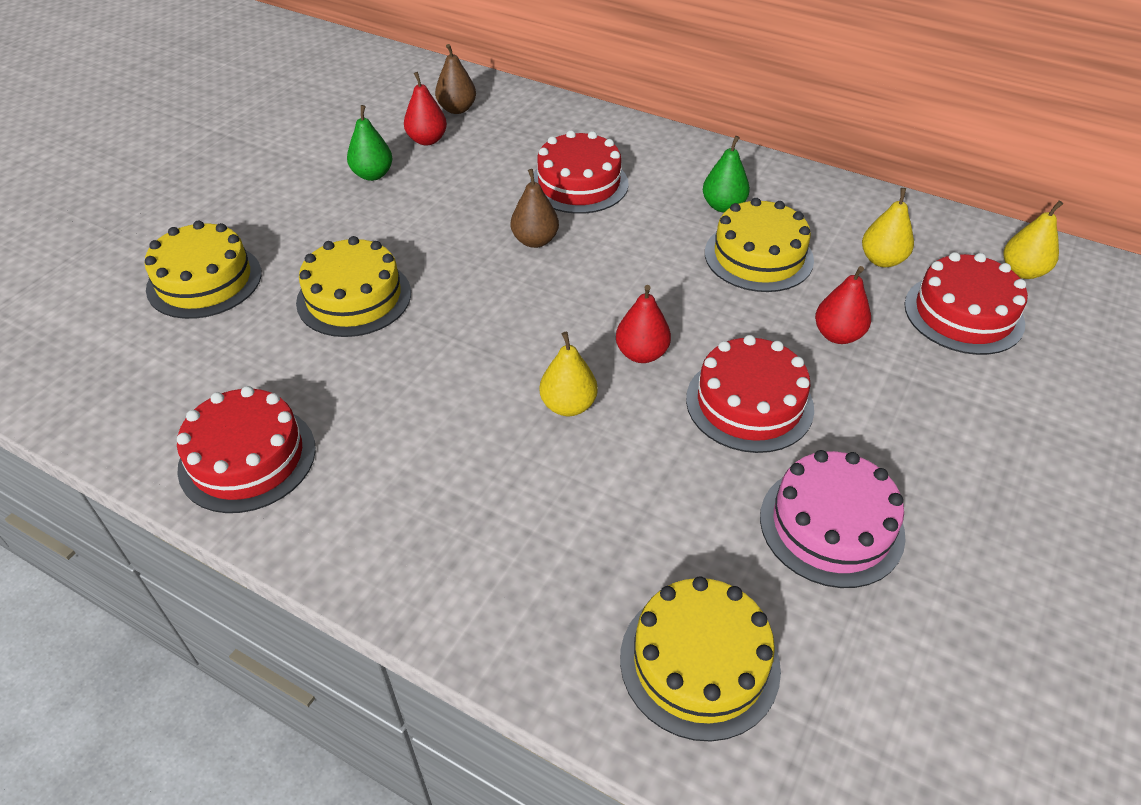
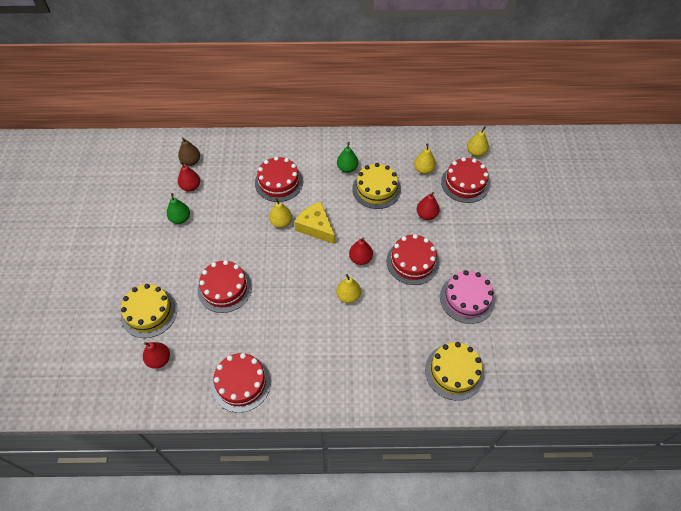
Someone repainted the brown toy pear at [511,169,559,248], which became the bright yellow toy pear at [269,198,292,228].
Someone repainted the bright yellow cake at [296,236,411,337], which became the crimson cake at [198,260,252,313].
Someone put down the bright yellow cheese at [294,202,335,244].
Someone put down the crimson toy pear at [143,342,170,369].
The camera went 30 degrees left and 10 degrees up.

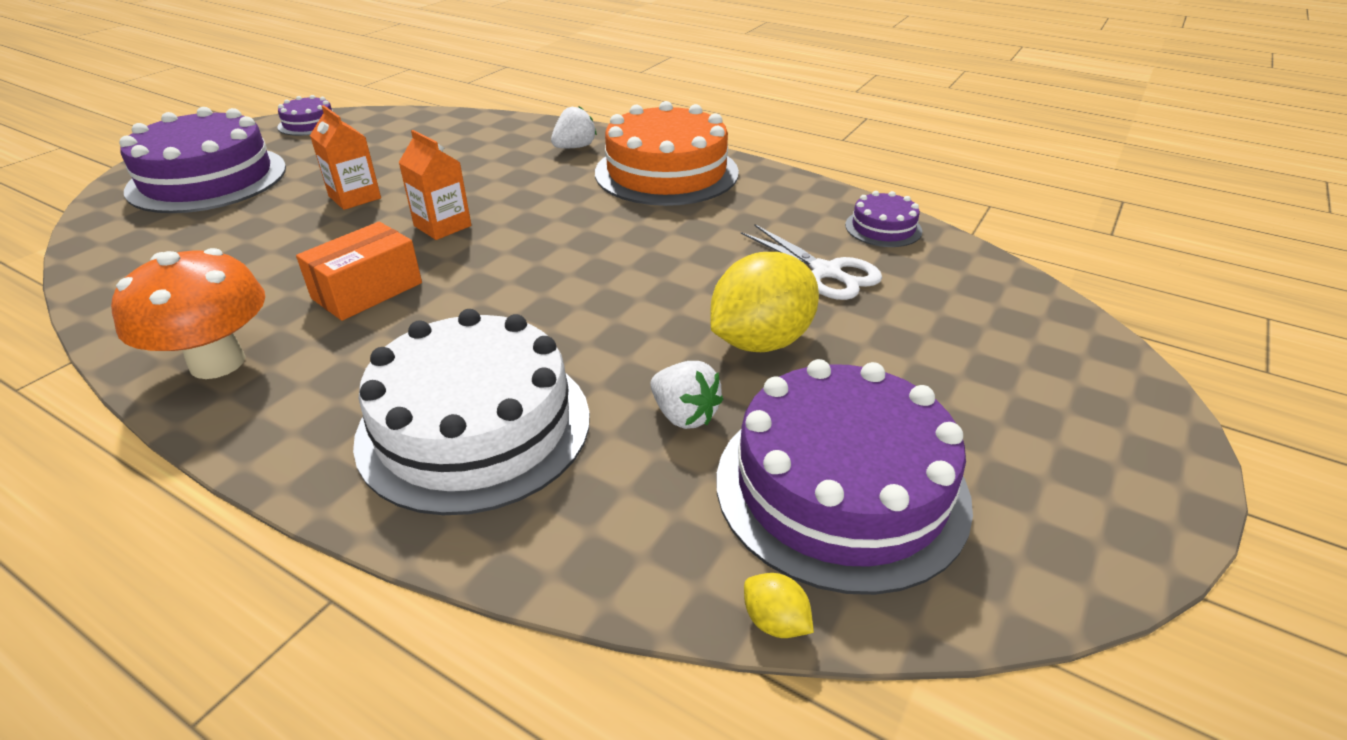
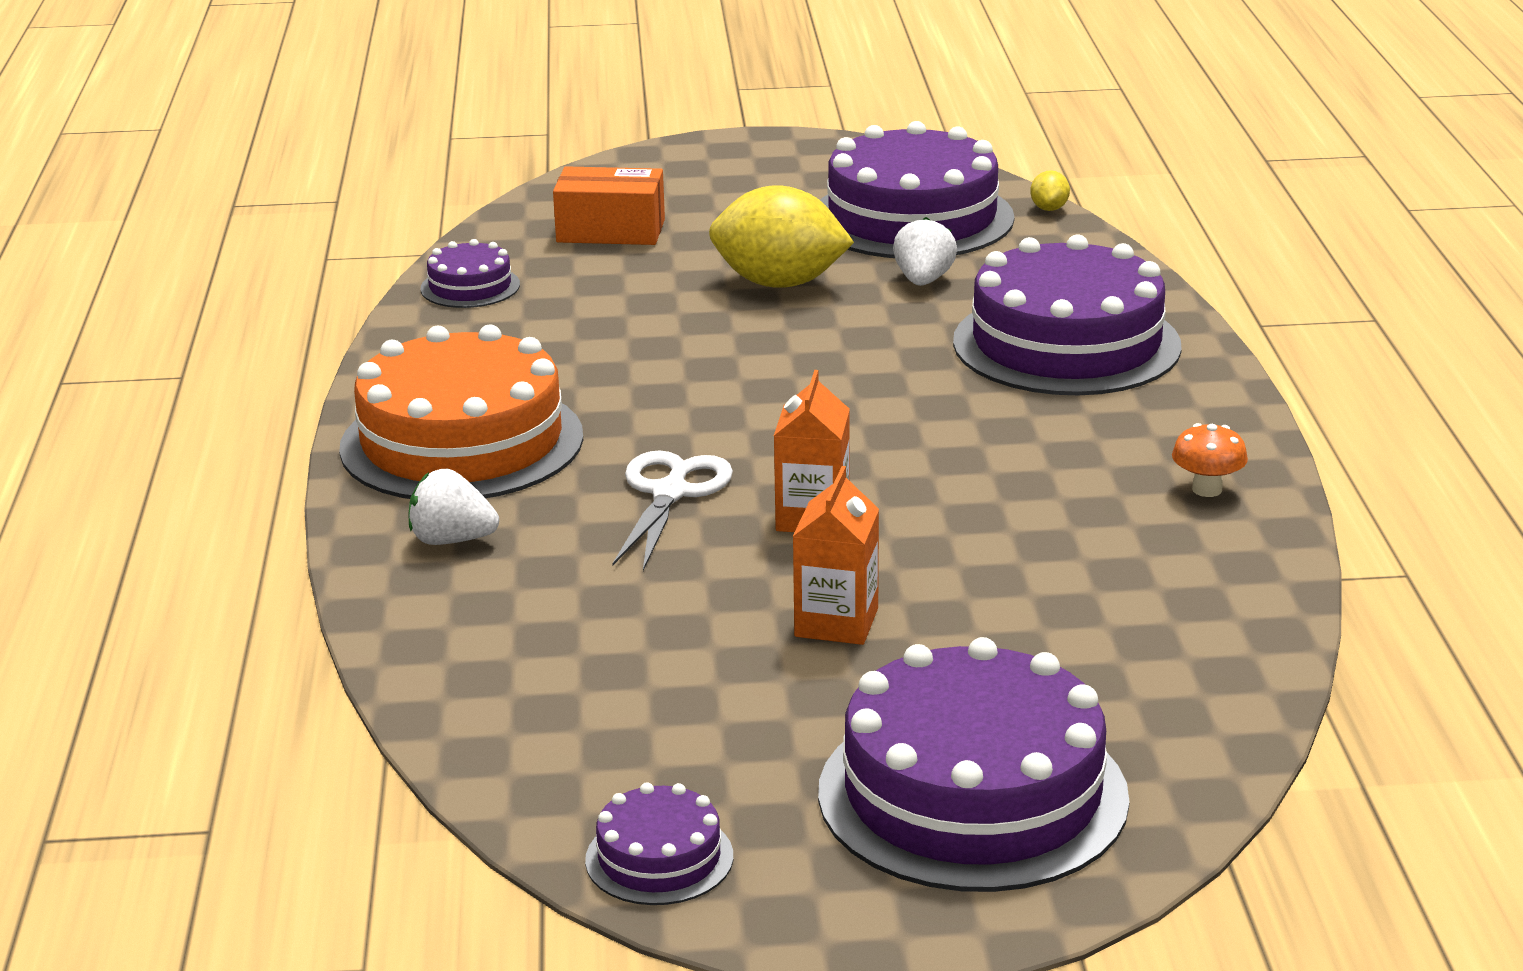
Someone carried the bright orange package from [296,222,422,321] to [553,166,665,245].
Someone carried the white scissors from [741,224,882,300] to [612,450,733,571].
Someone scaled the bright orange fungus at [111,248,265,379] by 0.48.
Someone repainted the white cake at [353,309,590,515], which became the royal purple cake at [953,234,1182,395].
The camera went 125 degrees left and 10 degrees down.

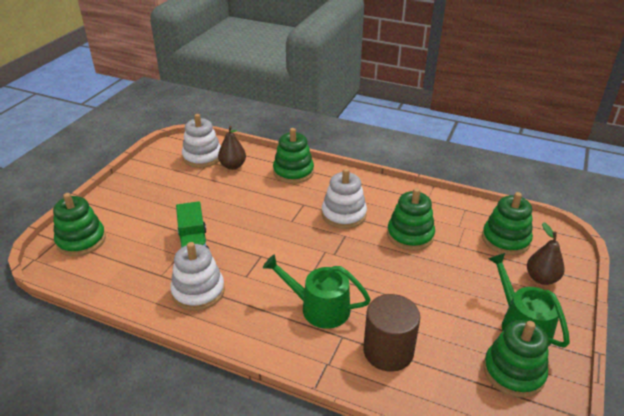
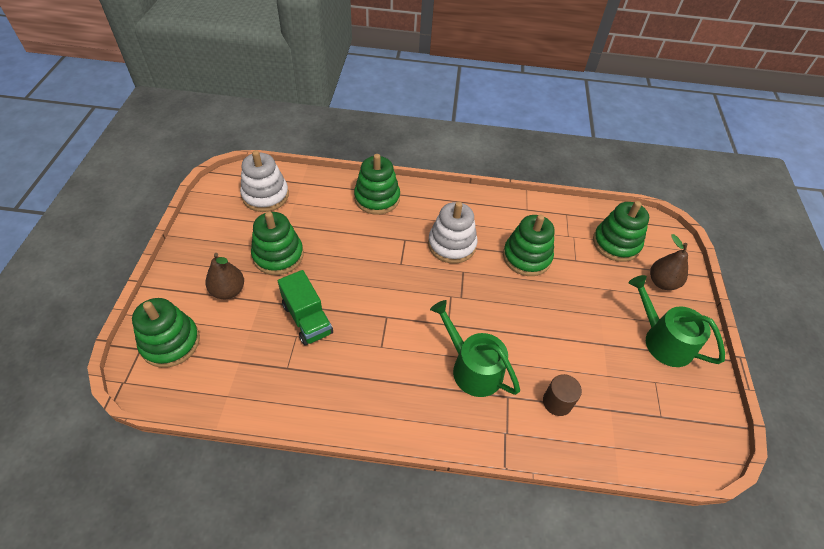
Someone carried the brown toy pear from [218,126,246,170] to [205,253,244,299].
Someone took away the white stacking rings at [171,242,225,311].
Someone rotated the green watering can at [263,255,371,329] by 45 degrees clockwise.
Someone scaled the brown cylinder shape at [363,294,420,372] by 0.58.
Someone carried the green stacking rings from [483,320,549,398] to [251,211,304,275].
The camera went 20 degrees left and 15 degrees up.

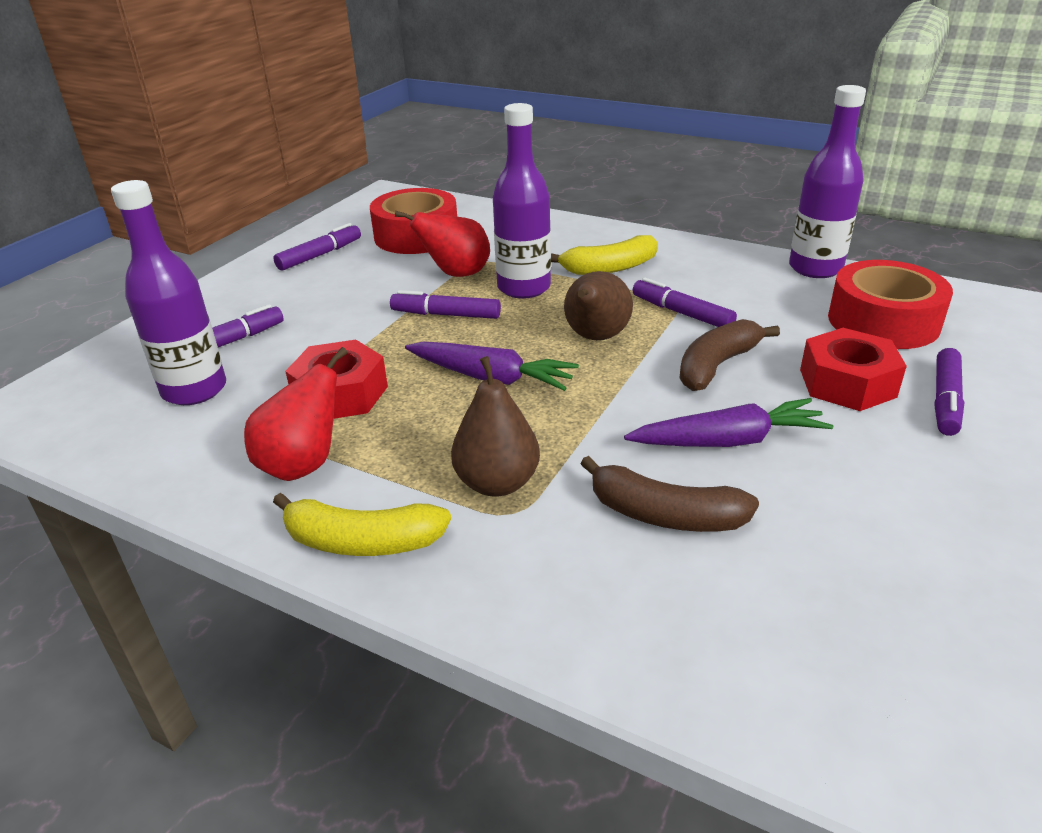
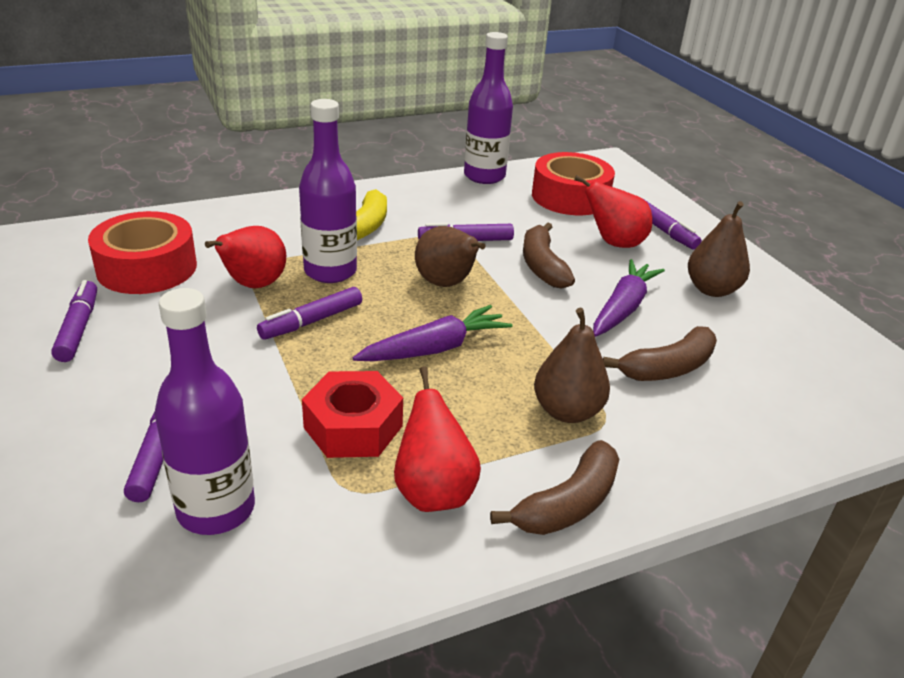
Someone swapped the crimson hexagon nut at [800,328,907,411] for the crimson toy pear at [574,175,652,248].
Someone repainted the bright yellow banana fruit at [273,493,451,556], which became the brown banana fruit at [490,440,619,535].
Someone put down the brown toy pear at [688,201,750,297].
The camera went 55 degrees left and 0 degrees up.

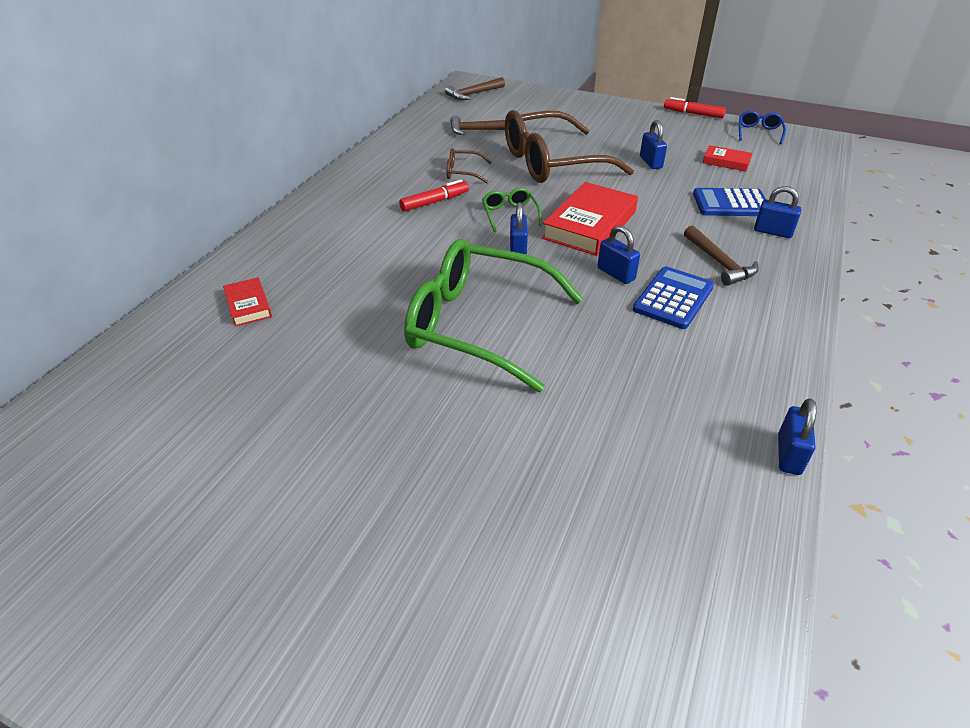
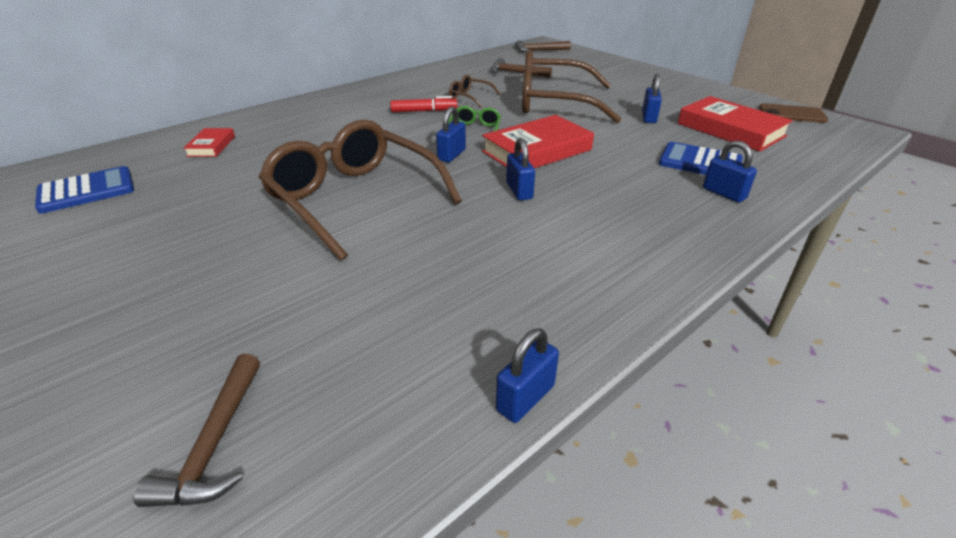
Someone took away the crimson felt pen at [664,97,726,118].
Someone swapped the royal blue eyeglasses at [739,111,786,144] for the brown phone at [759,103,828,123].
Someone scaled the crimson hardback at [703,145,752,171] by 1.95.
Someone carried the brown hammer from [684,225,759,286] to [133,354,260,507].
Someone repainted the green eyeglasses at [404,239,583,392], which became the brown eyeglasses at [259,120,462,261].
Someone carried the royal blue calculator from [633,266,714,329] to [35,166,134,214].
The camera went 25 degrees right and 5 degrees down.

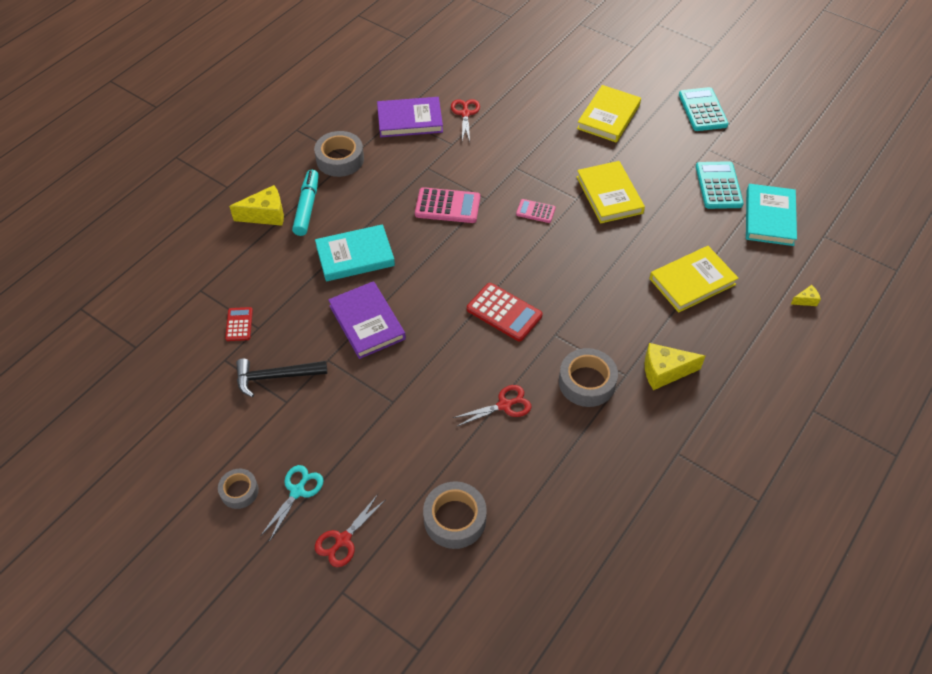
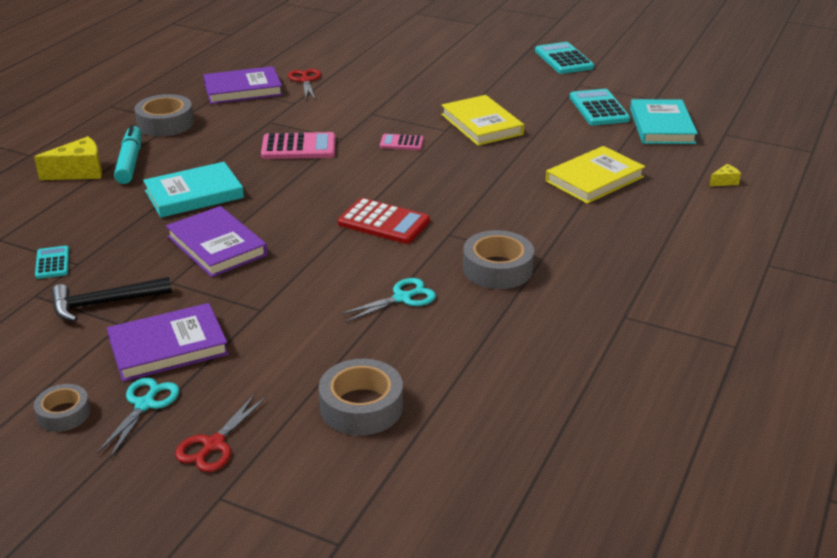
Someone took away the bright yellow hardback at [577,85,641,143].
Someone repainted the crimson calculator at [225,307,253,341], which became the teal calculator at [35,246,69,279].
Someone took away the bright yellow cheese at [644,343,705,390].
Someone repainted the crimson scissors at [453,385,531,427], which became the teal scissors at [339,278,436,322].
Someone put down the royal purple hardback at [107,303,229,382].
The camera went 10 degrees left and 20 degrees down.

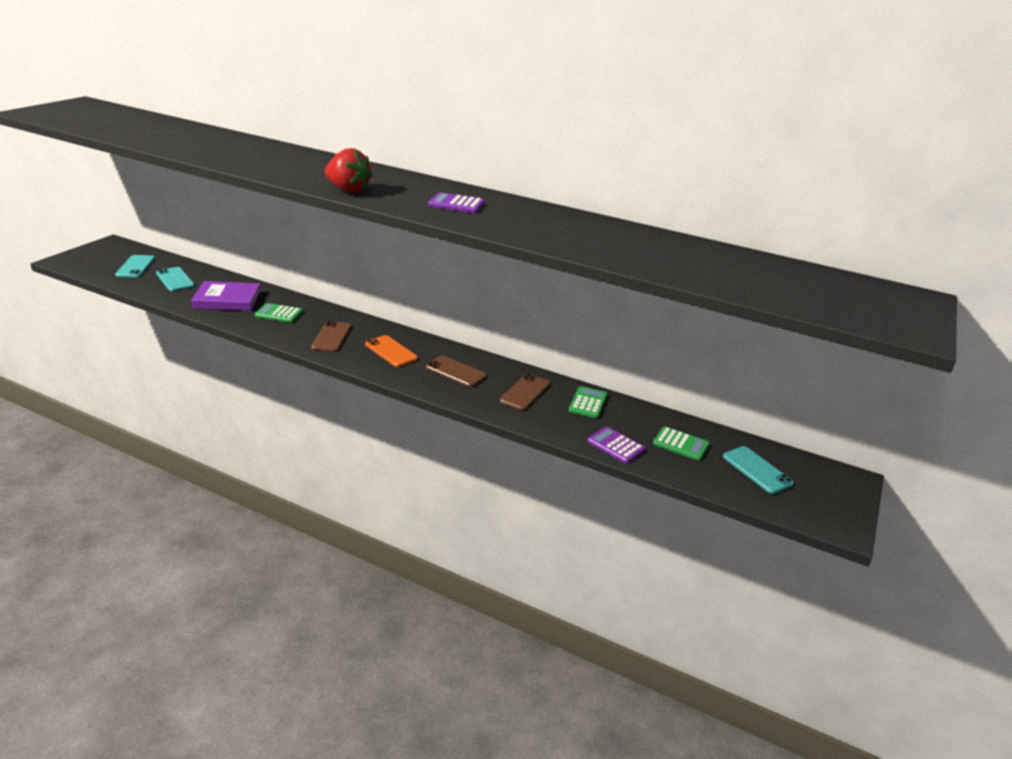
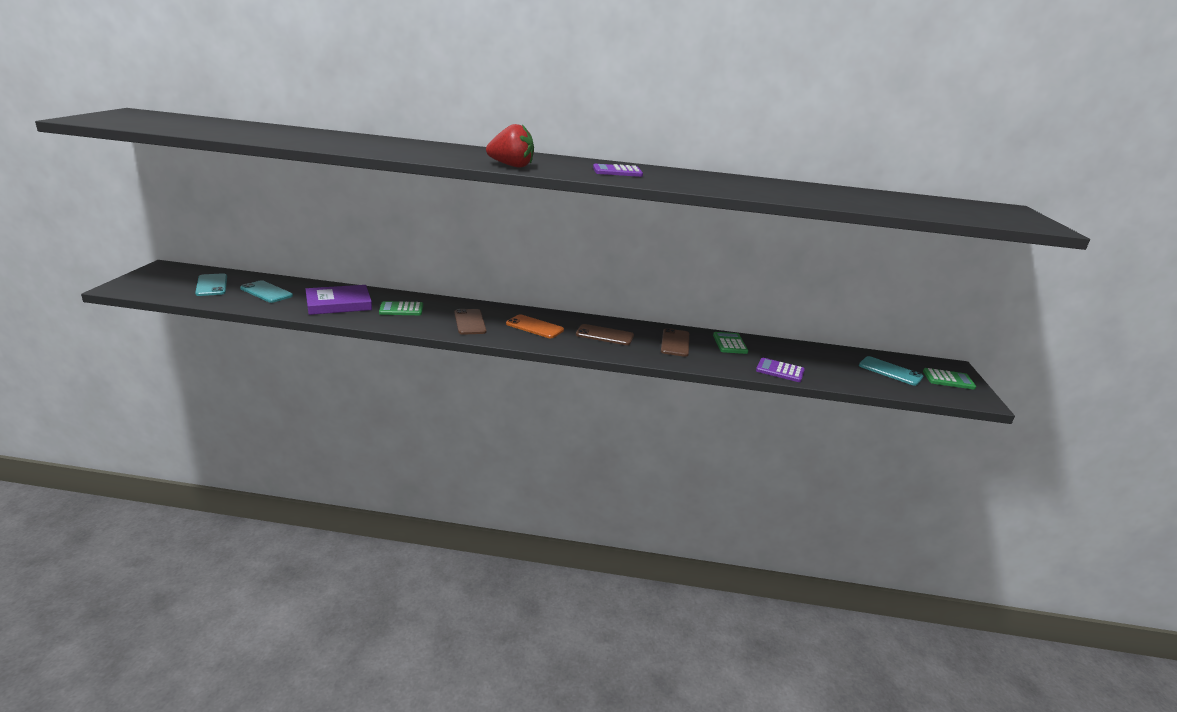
Someone carried the green calculator from [653,426,710,461] to [923,368,976,390].
The camera went 20 degrees left and 5 degrees down.

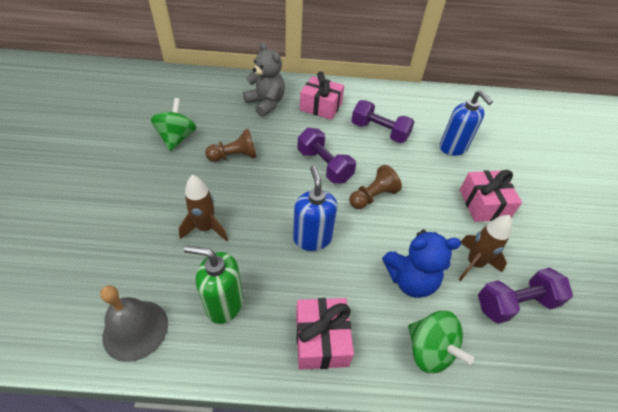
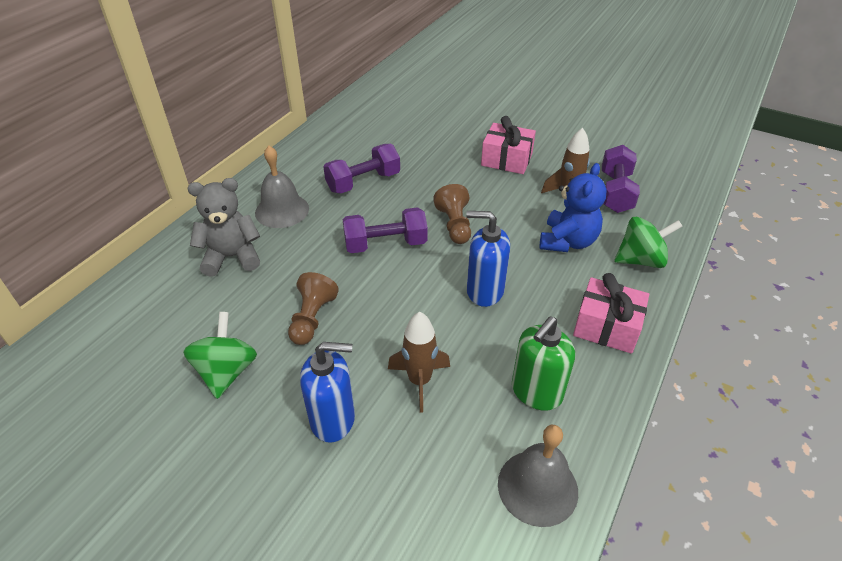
Someone swapped the rose-pink present at [300,72,344,120] for the gray school bell at [255,146,309,228].
Someone carried the royal blue soap pump from [440,90,493,156] to [300,342,355,443].
Someone rotated the green whirligig at [151,98,196,151] by 60 degrees clockwise.
The camera went 60 degrees left and 5 degrees down.

